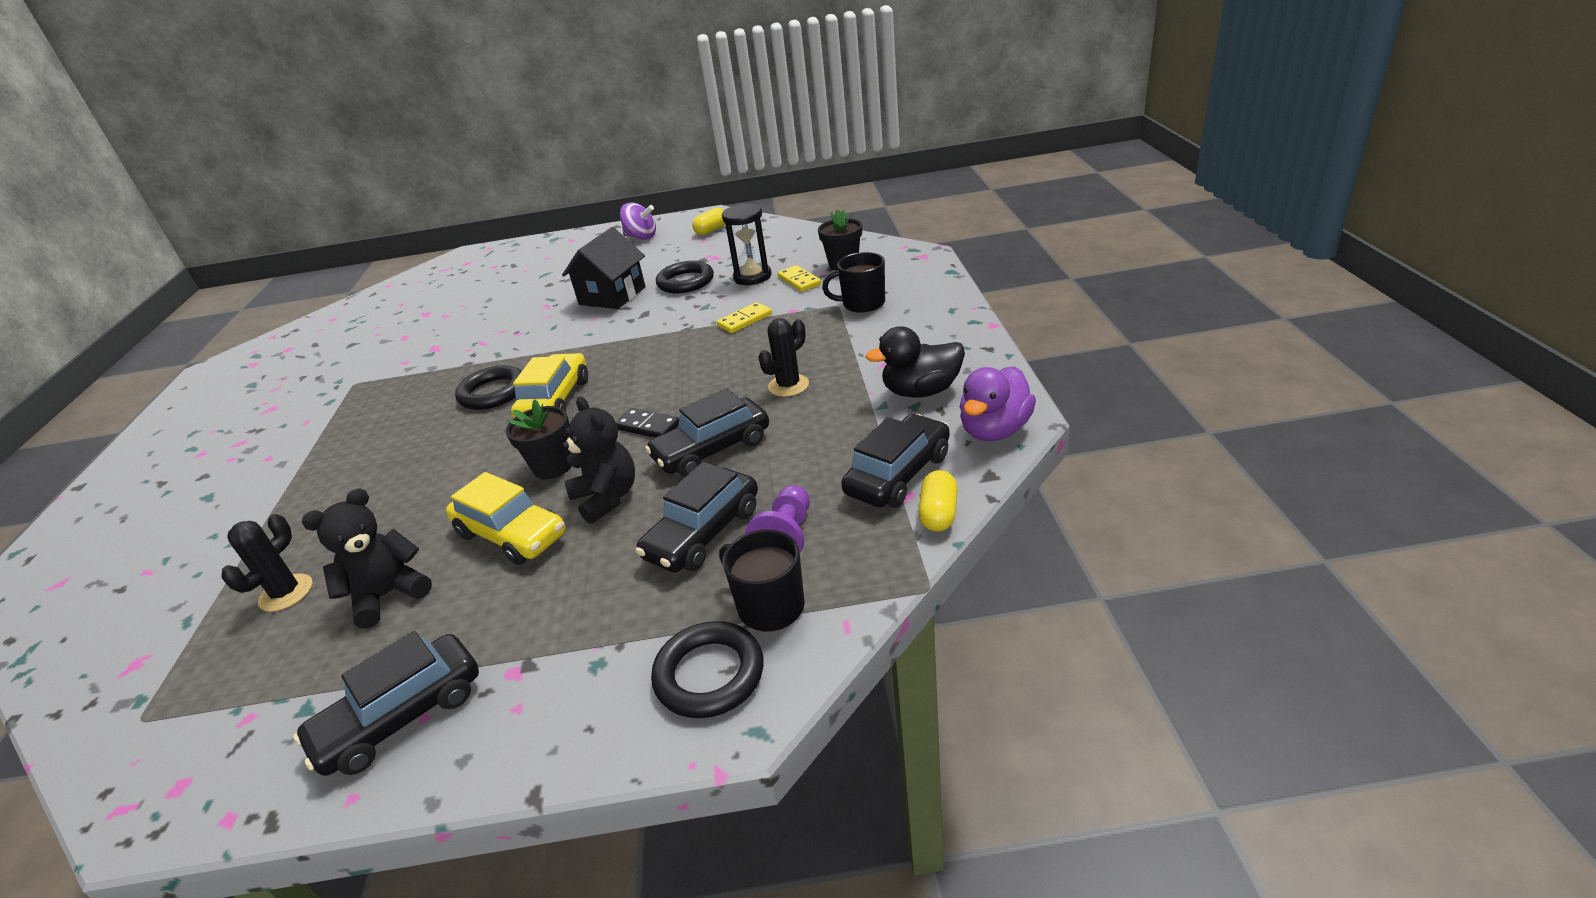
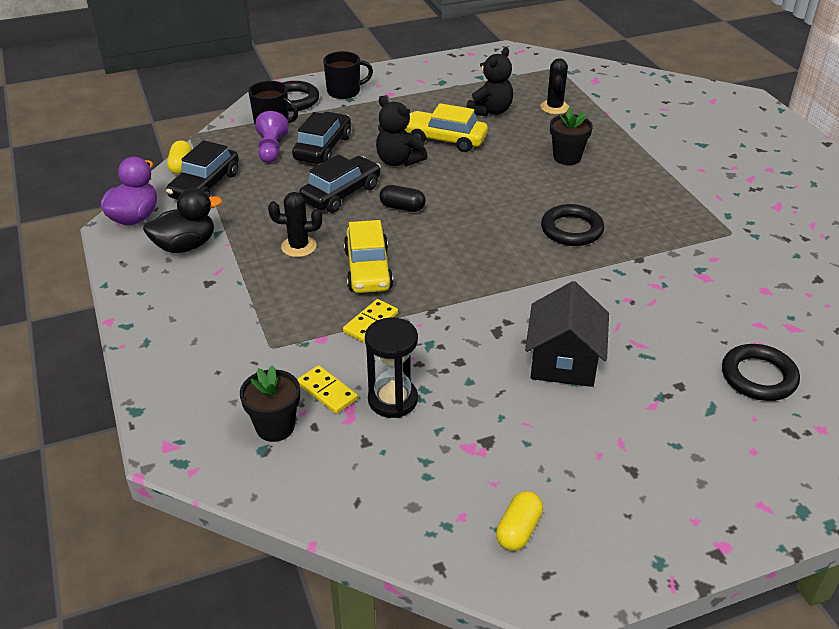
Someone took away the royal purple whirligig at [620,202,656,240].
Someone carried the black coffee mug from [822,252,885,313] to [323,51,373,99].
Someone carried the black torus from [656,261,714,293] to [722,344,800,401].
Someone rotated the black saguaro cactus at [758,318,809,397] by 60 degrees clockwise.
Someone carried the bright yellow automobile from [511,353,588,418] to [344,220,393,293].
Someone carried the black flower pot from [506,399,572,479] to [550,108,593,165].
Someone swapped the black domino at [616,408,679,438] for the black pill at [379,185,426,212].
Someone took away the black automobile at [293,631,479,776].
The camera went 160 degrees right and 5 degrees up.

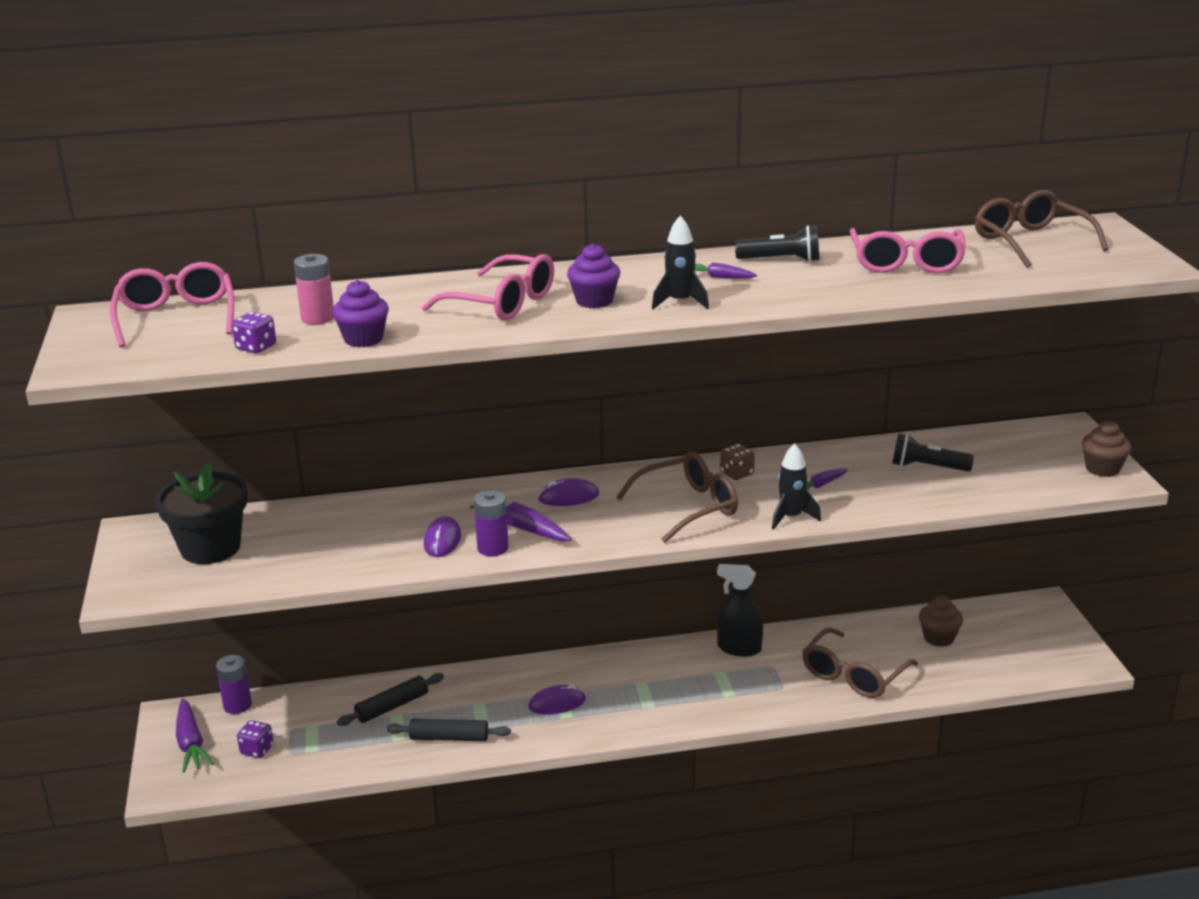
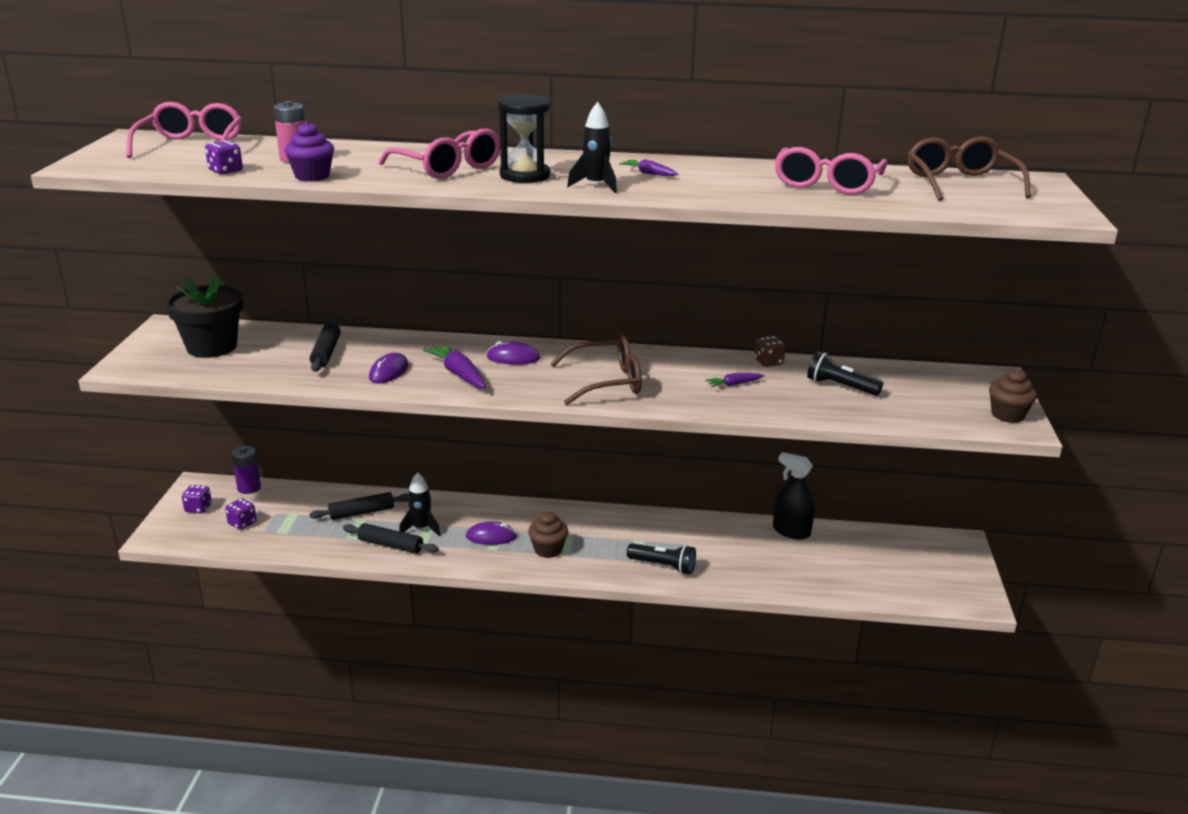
Someone carried the black torch from [735,225,820,262] to [627,543,696,575].
Someone swapped the royal purple muffin at [567,244,620,308] for the black hourglass at [498,94,550,183].
Someone carried the black spaceship from [772,443,821,530] to [399,472,441,537].
Someone carried the brown game die from [720,444,755,480] to [754,336,786,367].
Someone took away the royal purple battery at [474,490,509,556].
Someone carried the black sprayer from [717,564,763,657] to [773,452,815,540].
Someone carried the brown muffin from [919,596,963,647] to [528,511,568,558].
Someone took away the brown eyeglasses at [802,628,918,698].
Someone swapped the royal purple root vegetable at [176,698,214,773] for the royal purple game die at [182,485,212,513].
Someone put down the black rolling pin at [310,320,341,372].
The camera went 15 degrees right and 0 degrees up.

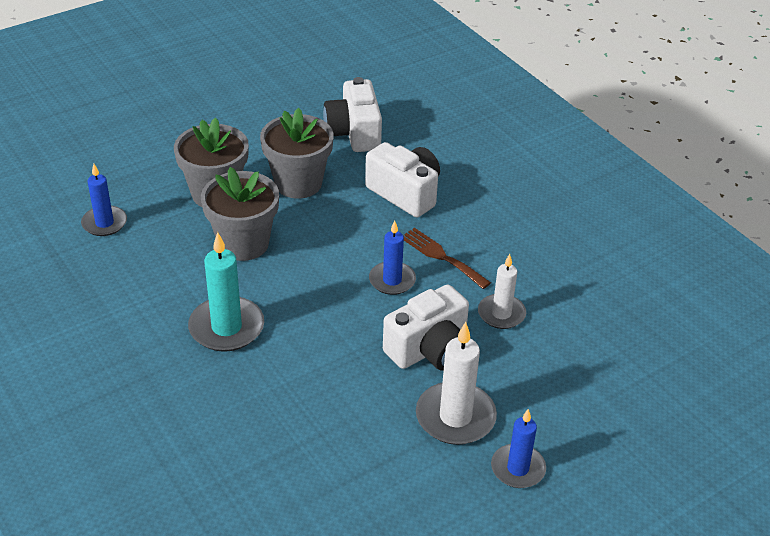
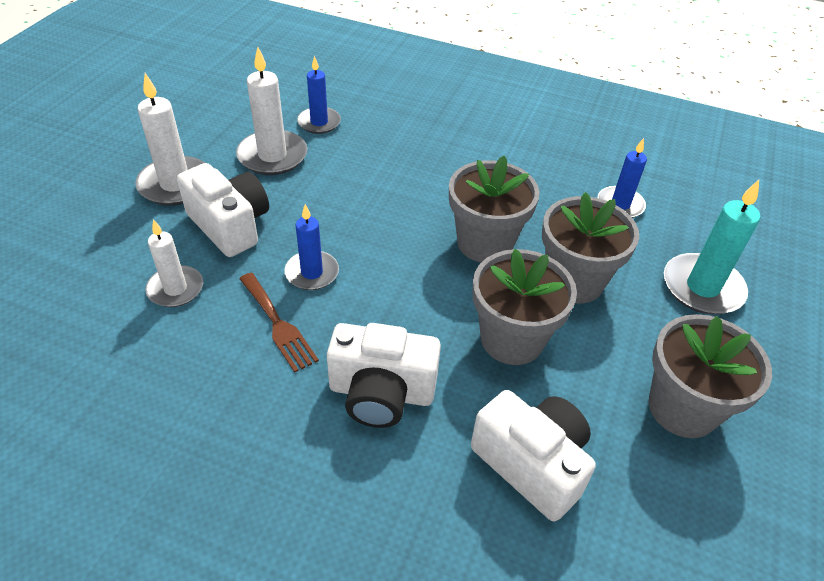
Someone rotated the brown dinner fork at [404,228,491,289] by 45 degrees clockwise.
Someone carried the teal pillar candle from [188,232,264,352] to [664,180,760,315].
Someone rotated the white photo camera at [383,285,469,371] by 120 degrees clockwise.
Someone carried the royal blue pillar candle from [491,409,546,488] to [297,56,341,134].
Someone put down the white pillar candle at [236,47,307,175].
Someone put down the gray flower pot at [649,314,772,438].
The camera went 145 degrees right and 5 degrees up.

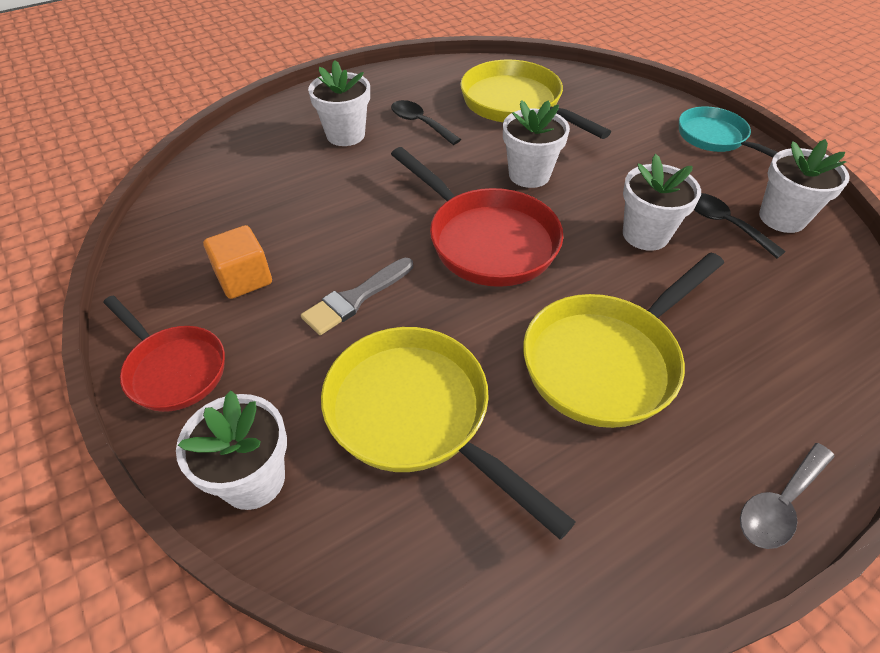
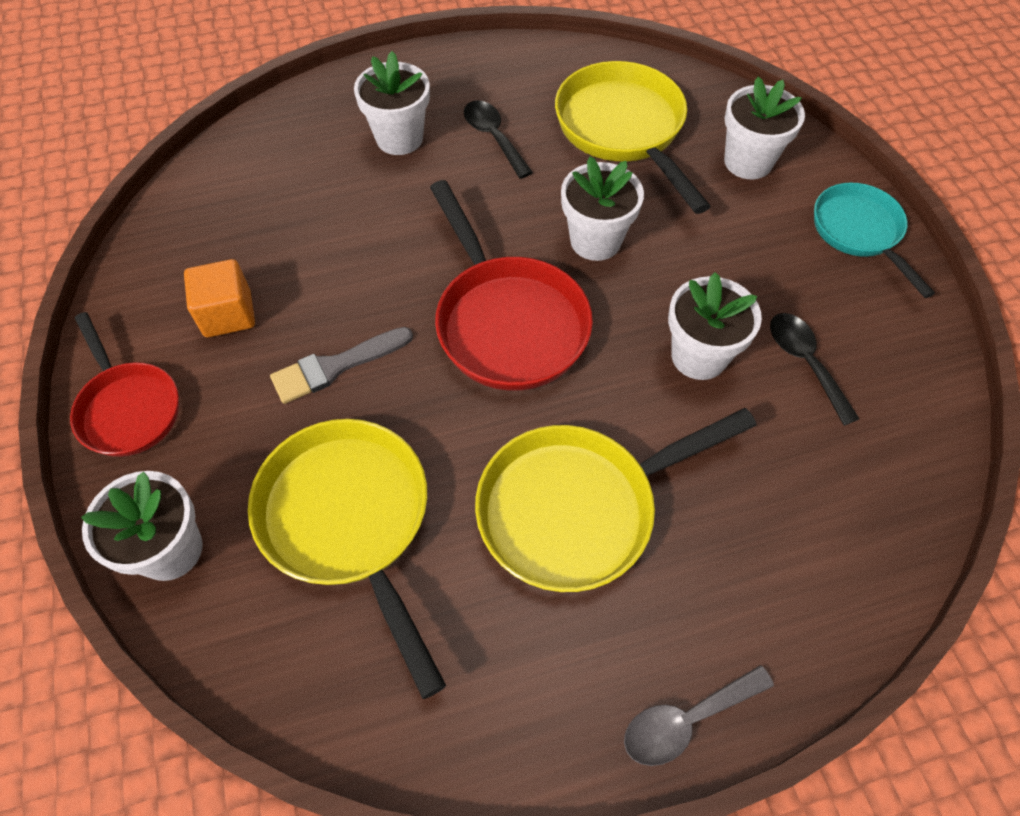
Someone carried the white flower pot from [759,139,850,233] to [724,77,805,179].
The camera went 15 degrees right and 10 degrees up.

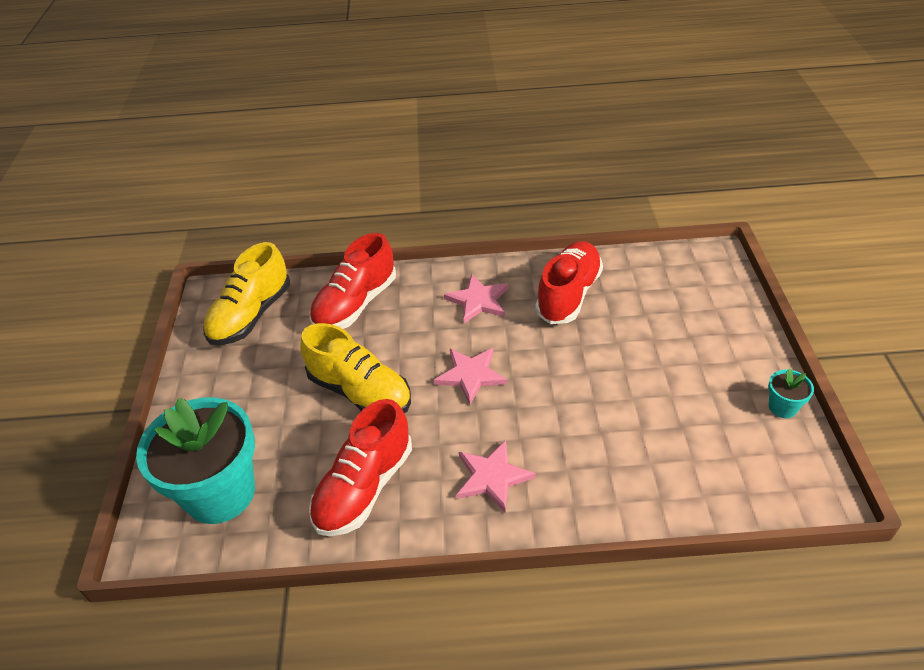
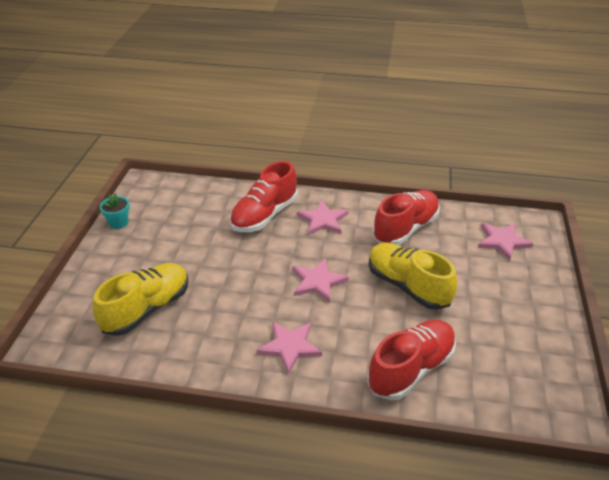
Someone carried the crimson shoe from [535,241,603,324] to [230,161,298,232].
Someone carried the bright yellow shoe from [203,242,290,345] to [93,263,189,336].
Someone swapped the teal flower pot at [136,397,255,524] for the rose-pink five-pointed star at [478,223,533,261].
The camera went 170 degrees left and 5 degrees down.

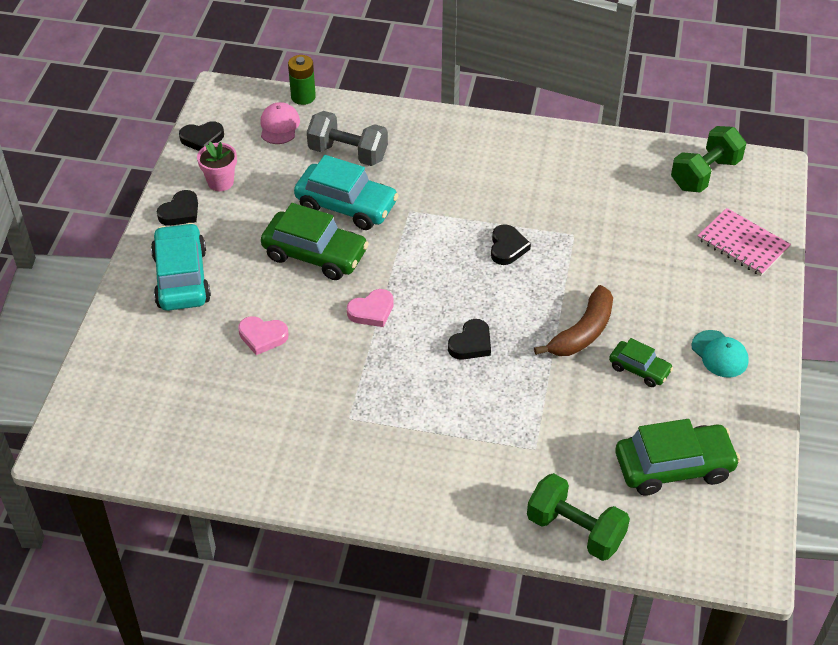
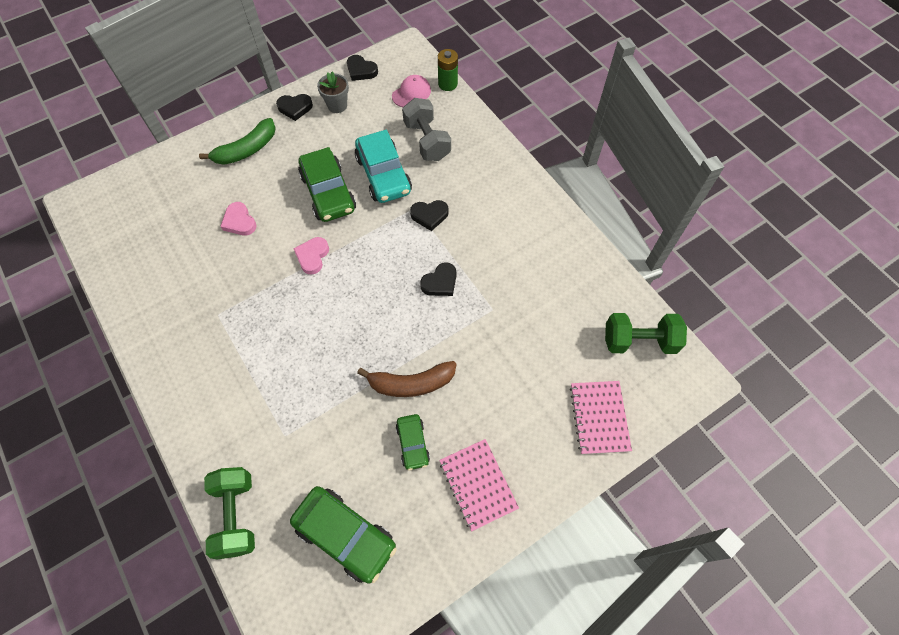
Someone repainted the rose-pink flower pot at [197,142,237,191], which became the gray flower pot at [317,71,349,113].
Someone swapped the teal automobile at [151,223,211,311] for the green banana fruit at [199,118,276,165].
Someone rotated the rose-pink heart at [347,289,394,327] by 90 degrees clockwise.
Someone carried the black heart from [448,319,491,360] to [410,200,449,231].
Someone swapped the teal peaked cap at [691,330,749,377] for the rose-pink notebook at [439,439,519,531].
The camera went 45 degrees right and 15 degrees up.

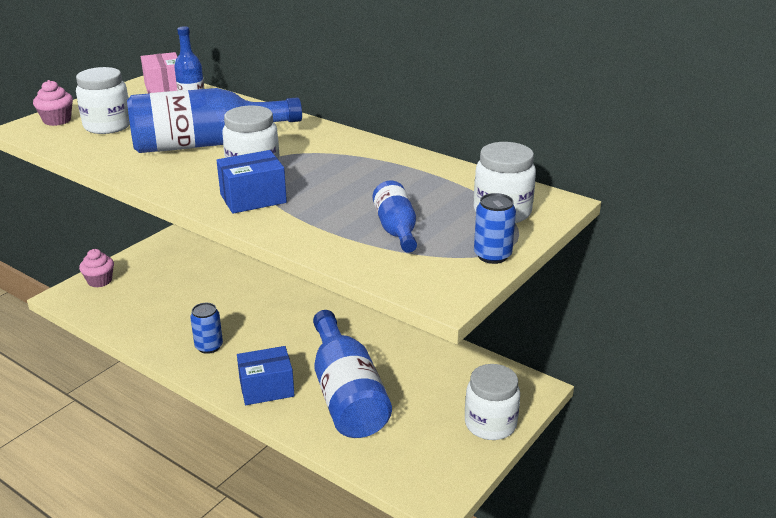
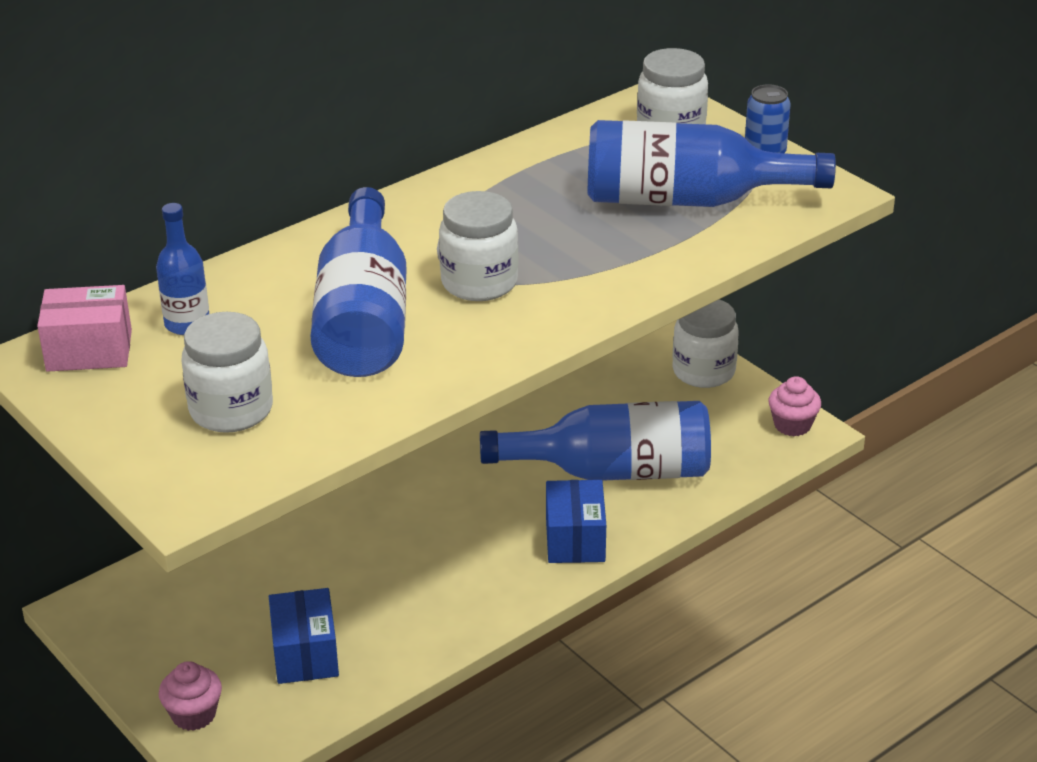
Someone carried the rose-pink muffin from [33,80,73,126] to [768,376,821,436].
Someone carried the royal blue package from [216,150,287,214] to [269,588,339,684].
Someone scaled the royal blue flask at [373,181,417,253] by 1.93.
Someone took away the royal blue can at [190,303,223,354].
The camera went 75 degrees left and 5 degrees up.

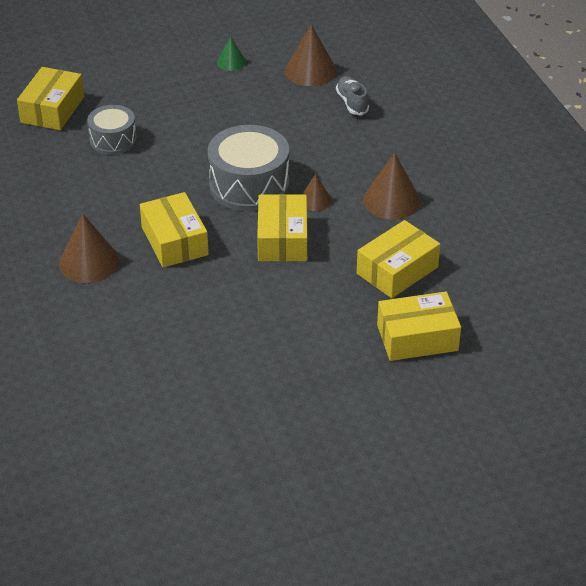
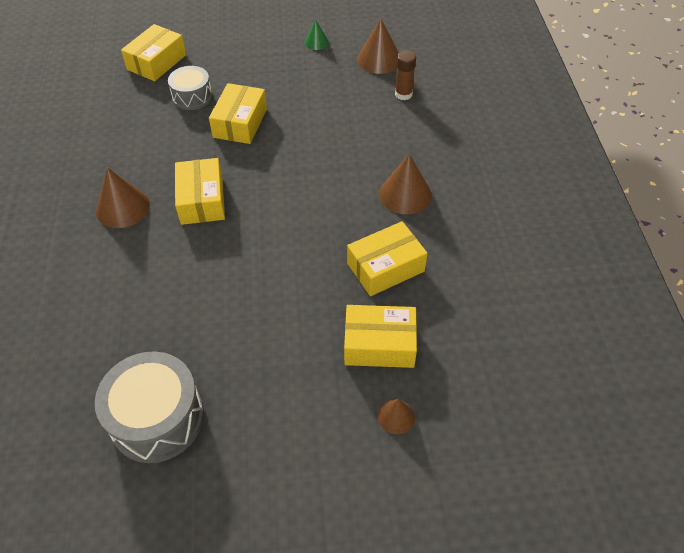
Someone swapped the gray shoe at [336,76,369,115] for the brown glue stick at [395,50,416,100].
Someone carried the gray toy drum from [208,125,289,211] to [95,351,204,463].
Someone carried the brown cone shape from [302,174,331,211] to [378,399,415,434].
Someone carried the bright yellow package from [257,194,307,262] to [209,83,267,144].
The camera went 15 degrees right and 10 degrees up.

